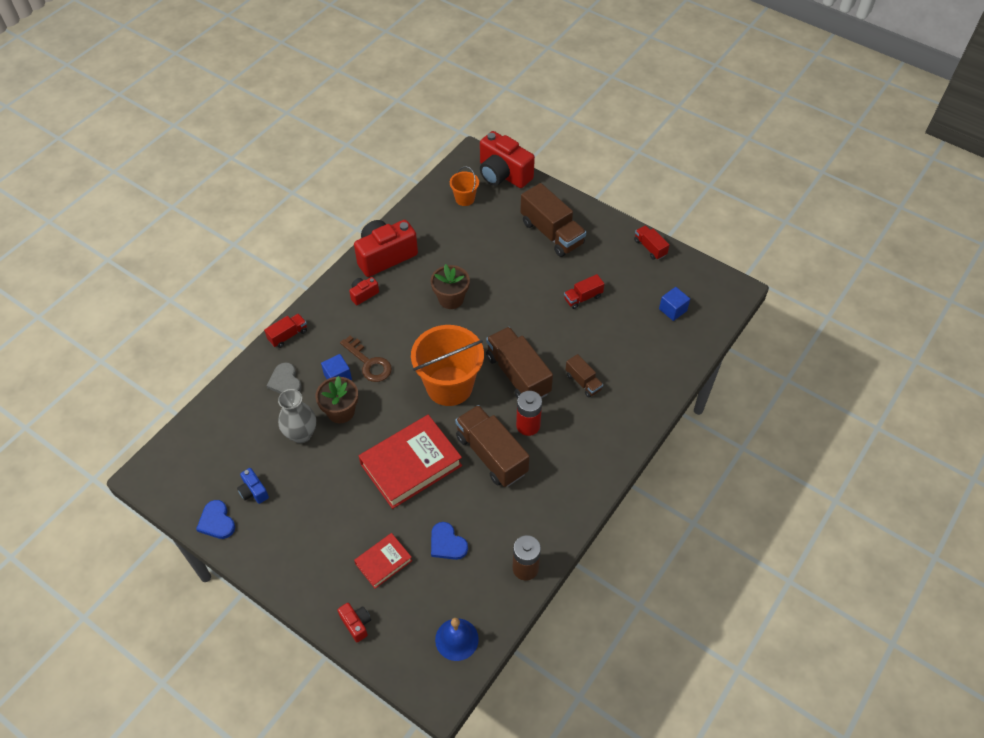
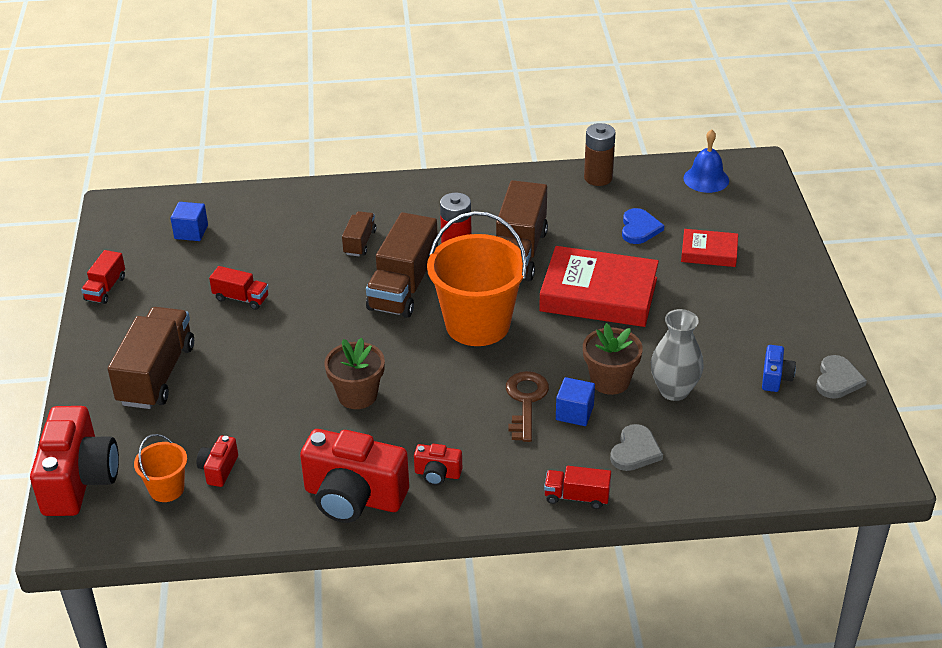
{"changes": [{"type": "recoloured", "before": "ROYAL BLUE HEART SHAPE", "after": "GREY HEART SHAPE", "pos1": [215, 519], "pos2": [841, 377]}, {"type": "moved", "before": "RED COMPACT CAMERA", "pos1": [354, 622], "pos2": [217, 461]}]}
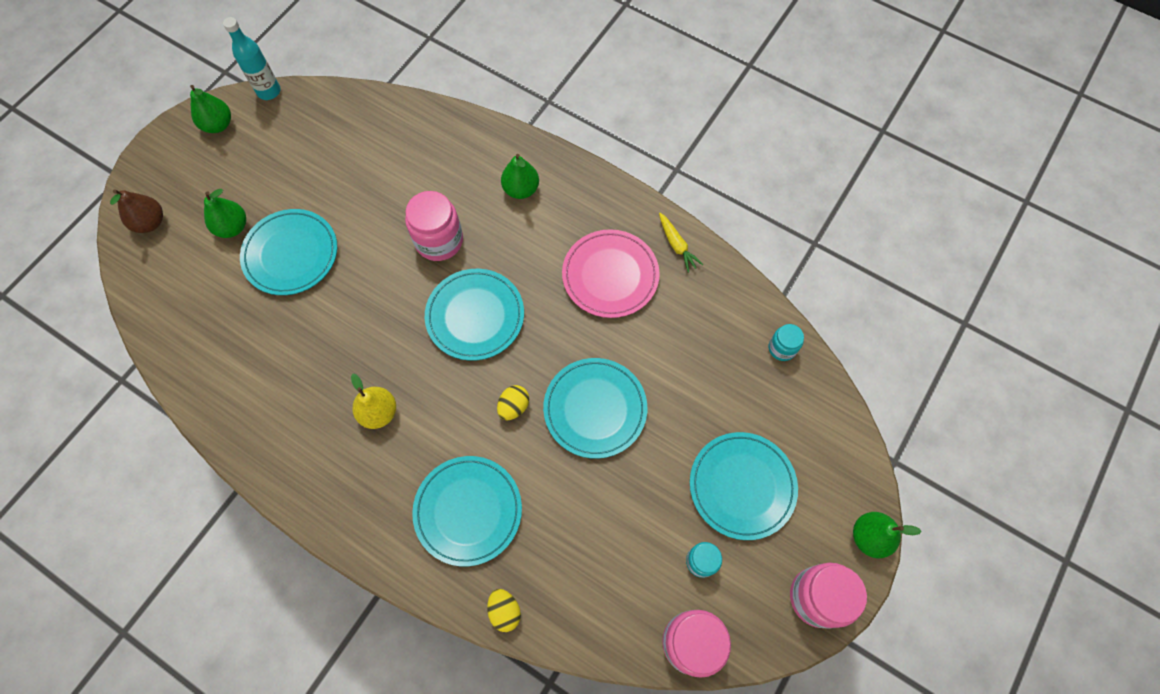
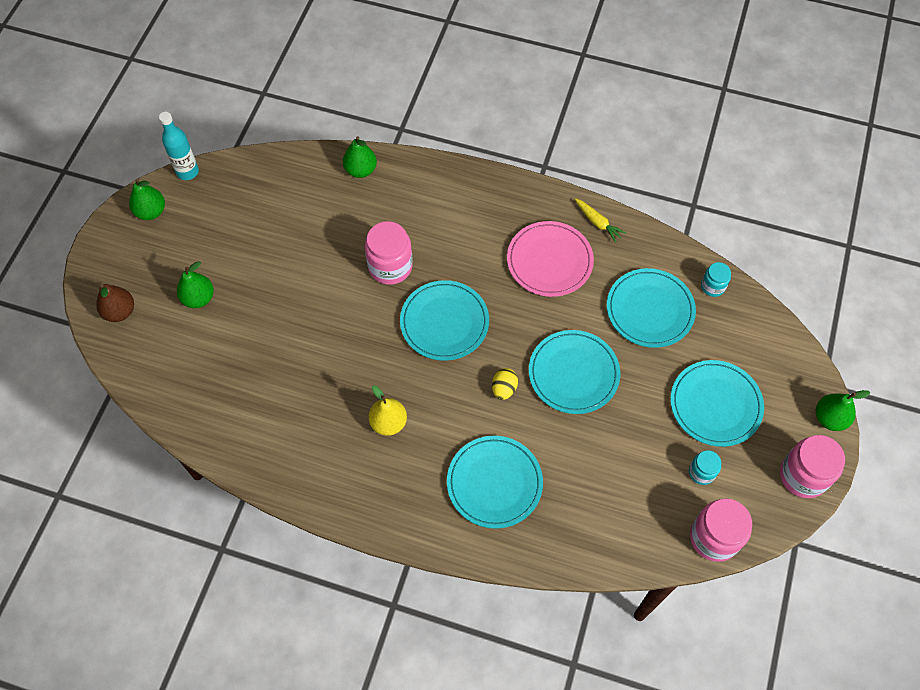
{"changes": [{"type": "moved", "before": "TEAL FLAT DISH", "pos1": [288, 252], "pos2": [651, 308]}, {"type": "removed", "before": "GOLDEN TOY EGG", "pos1": [504, 610]}, {"type": "moved", "before": "GREEN PEAR FRUIT", "pos1": [520, 176], "pos2": [360, 157]}]}
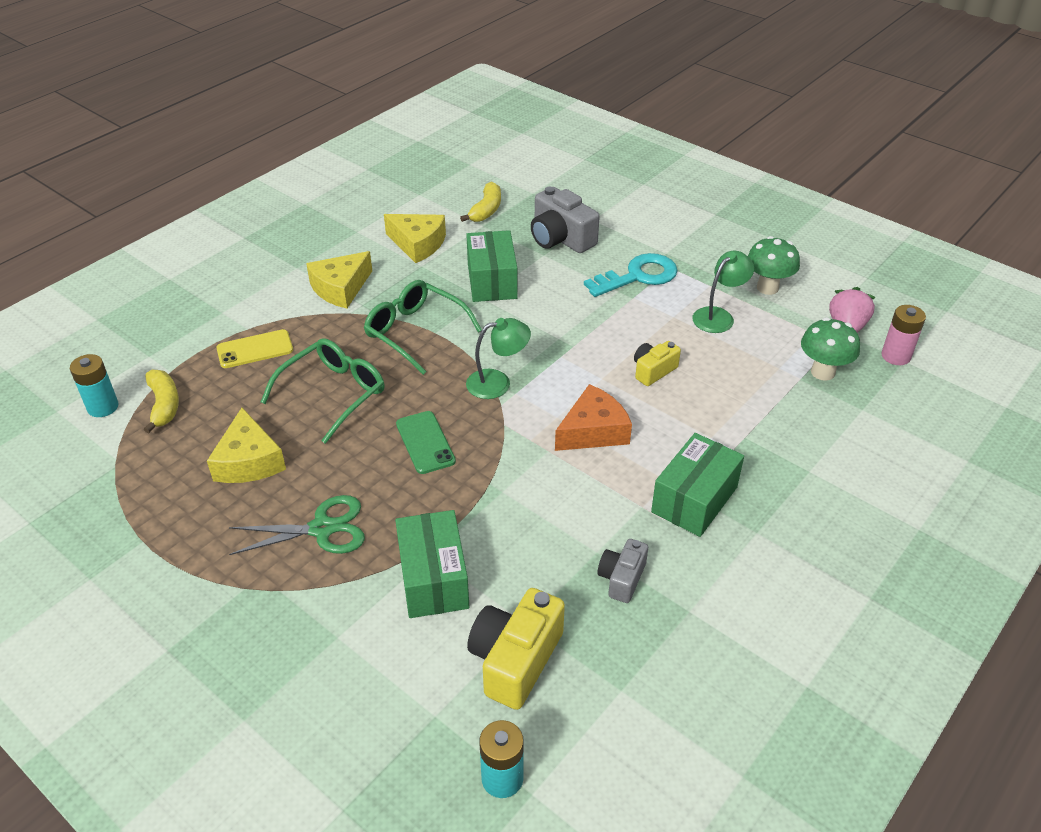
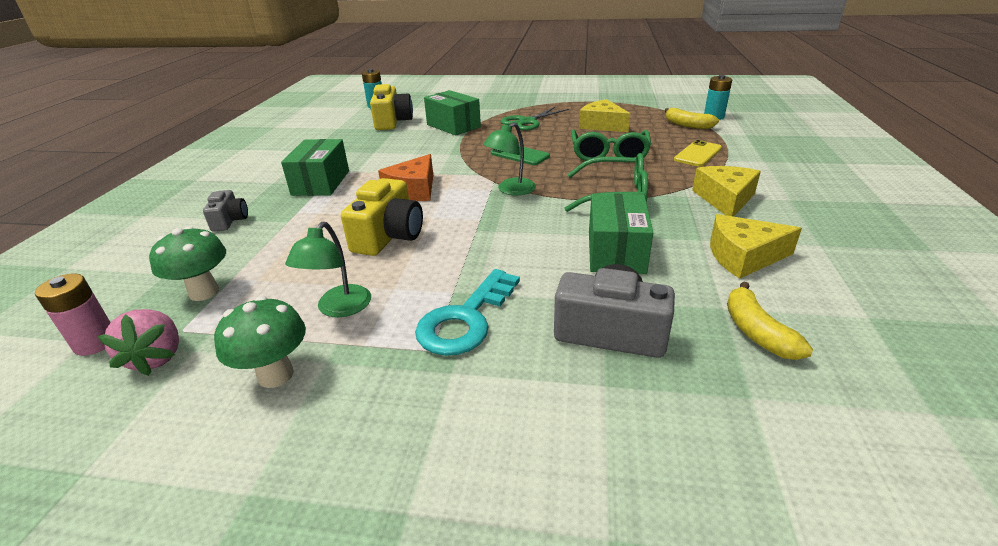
{"changes": [{"type": "turned", "before": "GREEN PARCEL", "pos1": [492, 266], "pos2": [621, 234], "turn": 45}, {"type": "moved", "before": "GREY COMPACT CAMERA", "pos1": [623, 571], "pos2": [225, 210]}, {"type": "resized", "before": "GOLDEN COMPACT CAMERA", "pos1": [657, 363], "pos2": [382, 217], "scale": 1.71}]}
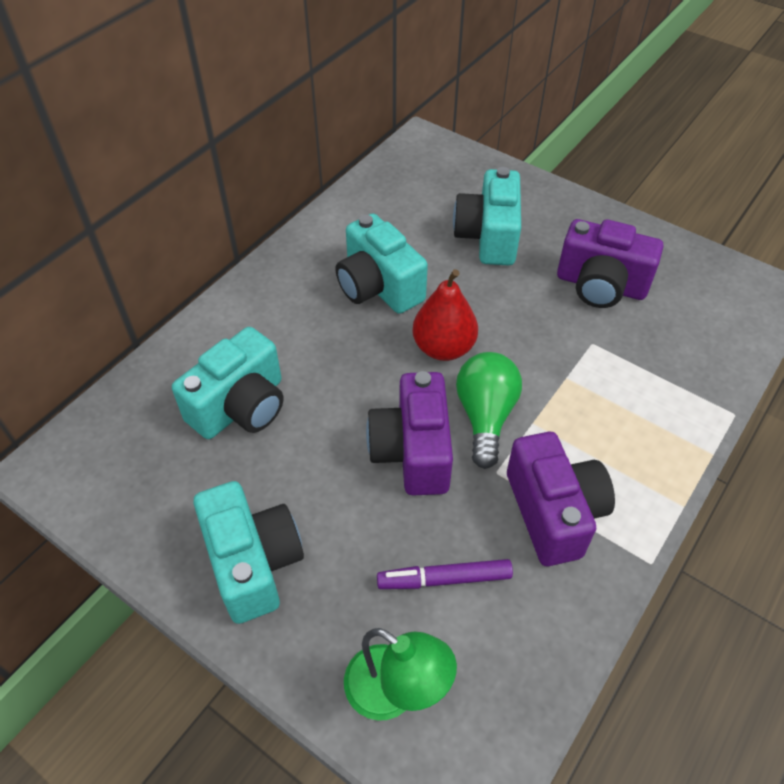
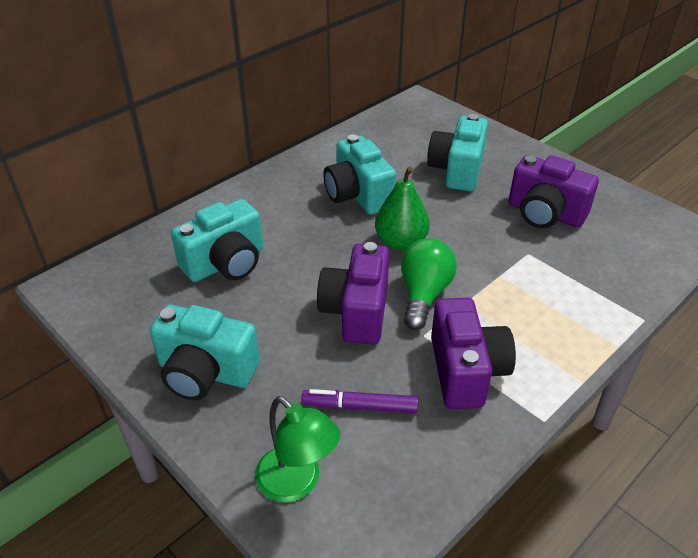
{"changes": [{"type": "turned", "before": "TEAL COMPACT CAMERA", "pos1": [248, 552], "pos2": [205, 352], "turn": 120}, {"type": "recoloured", "before": "RED PEAR FRUIT", "after": "GREEN PEAR FRUIT", "pos1": [445, 315], "pos2": [402, 208]}]}
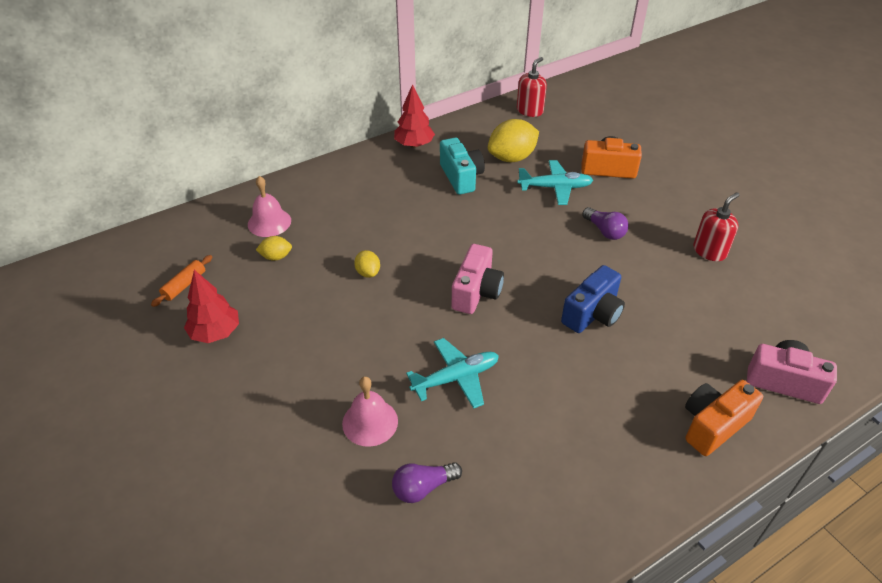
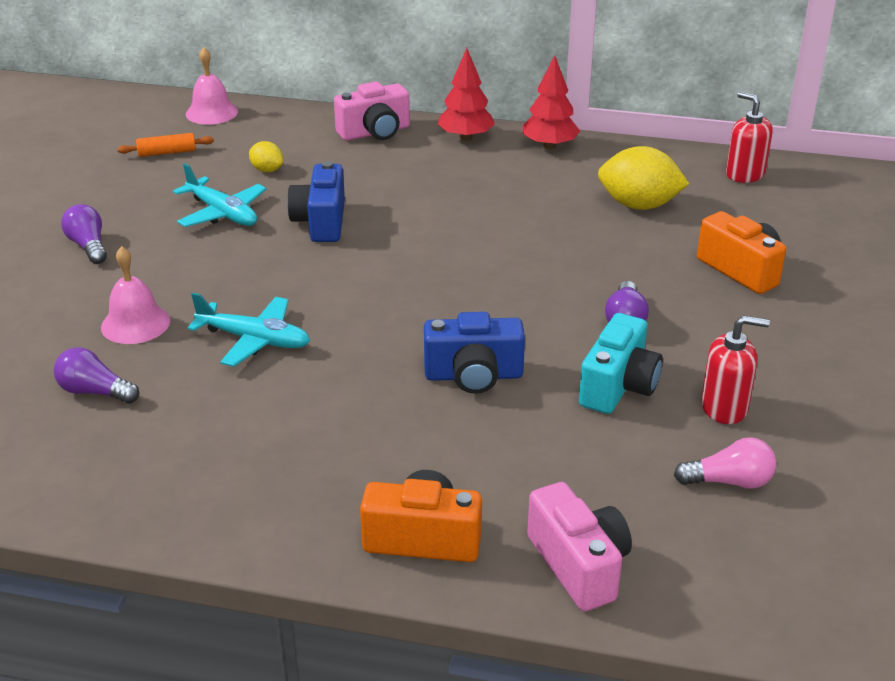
{"changes": [{"type": "moved", "before": "RED TOY TREE", "pos1": [211, 306], "pos2": [466, 94]}, {"type": "moved", "before": "PINK SCHOOL BELL", "pos1": [269, 206], "pos2": [212, 86]}, {"type": "replaced", "before": "GOLDEN CITRUS FRUIT", "after": "ROYAL BLUE COMPACT CAMERA", "pos1": [367, 264], "pos2": [316, 201]}, {"type": "moved", "before": "TEAL COMPACT CAMERA", "pos1": [462, 166], "pos2": [621, 363]}, {"type": "moved", "before": "PINK COMPACT CAMERA", "pos1": [478, 279], "pos2": [372, 111]}, {"type": "turned", "before": "RED SOAP PUMP", "pos1": [532, 87], "pos2": [749, 137], "turn": -120}, {"type": "moved", "before": "TEAL TOY PLANE", "pos1": [555, 182], "pos2": [220, 195]}, {"type": "added", "after": "VIOLET BULB", "pos2": [84, 234]}, {"type": "added", "after": "PINK BULB", "pos2": [725, 463]}]}
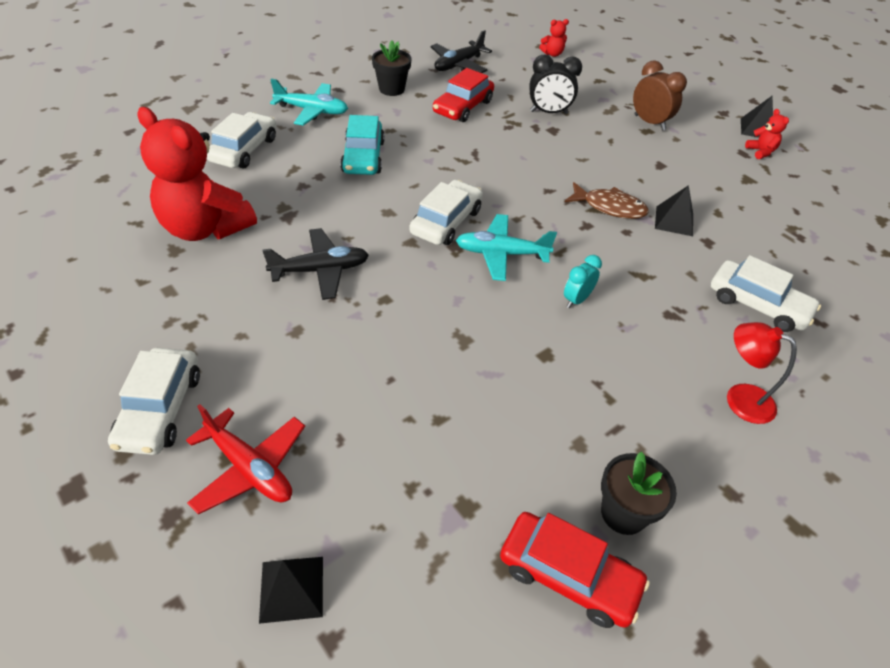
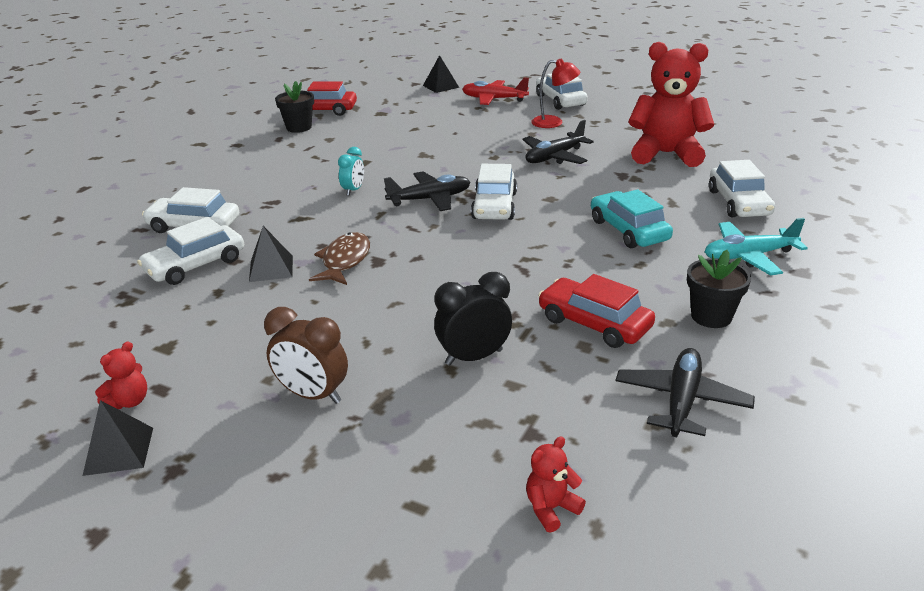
{"changes": [{"type": "turned", "before": "RED TOY CAR", "pos1": [463, 95], "pos2": [596, 311], "turn": -60}, {"type": "recoloured", "before": "TEAL TOY PLANE", "after": "EBONY TOY PLANE", "pos1": [506, 247], "pos2": [427, 191]}, {"type": "turned", "before": "RUSSET FISH FIGURE", "pos1": [607, 200], "pos2": [339, 258], "turn": 105}, {"type": "moved", "before": "RED READING LAMP", "pos1": [762, 373], "pos2": [555, 93]}, {"type": "turned", "before": "RED STUFFED BEAR", "pos1": [767, 134], "pos2": [121, 375], "turn": -105}, {"type": "added", "after": "WHITE TOY CAR", "pos2": [190, 251]}]}
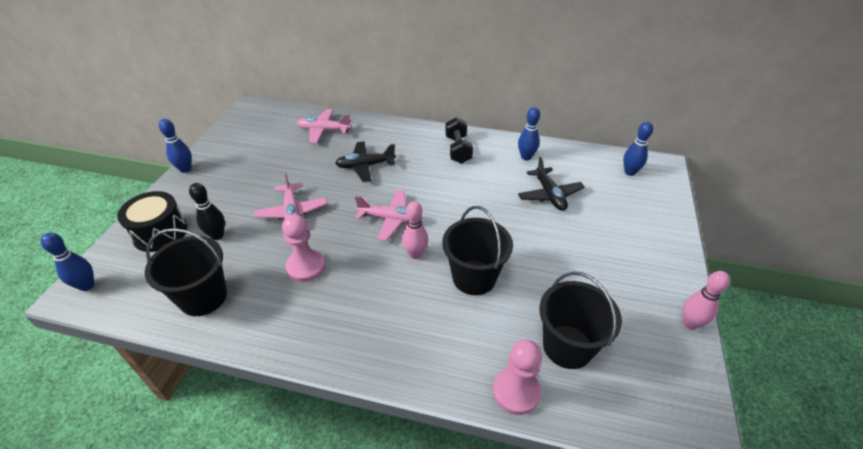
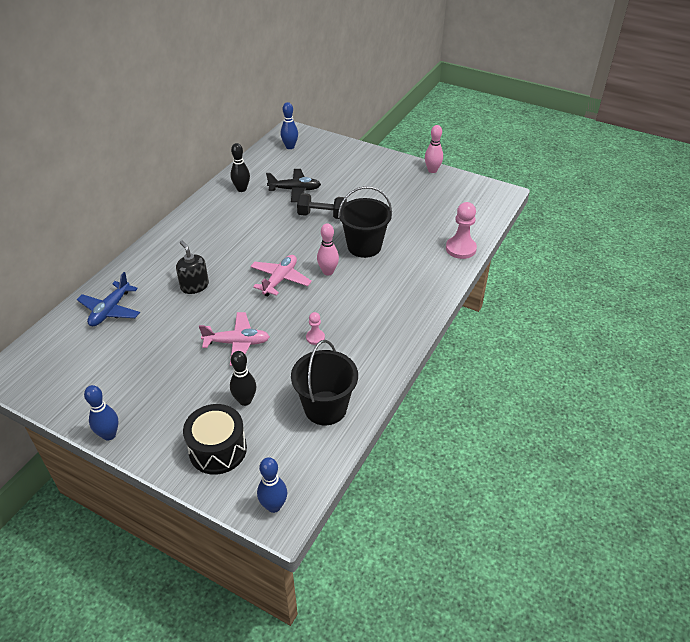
{"changes": [{"type": "resized", "before": "PINK GAME PAWN", "pos1": [303, 248], "pos2": [315, 328], "scale": 0.54}, {"type": "recoloured", "before": "PINK TOY PLANE", "after": "ROYAL BLUE TOY PLANE", "pos1": [324, 126], "pos2": [108, 299]}, {"type": "replaced", "before": "EBONY TOY PLANE", "after": "EBONY SOAP PUMP", "pos1": [365, 161], "pos2": [192, 267]}, {"type": "moved", "before": "EBONY FREE WEIGHT", "pos1": [459, 140], "pos2": [322, 206]}, {"type": "recoloured", "before": "ROYAL BLUE SKITTLE", "after": "EBONY SKITTLE", "pos1": [529, 133], "pos2": [240, 167]}, {"type": "removed", "before": "EBONY BUCKET", "pos1": [581, 320]}]}
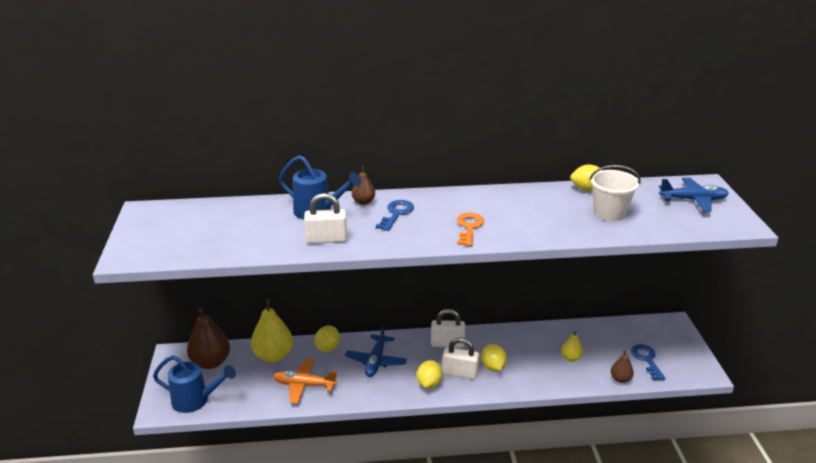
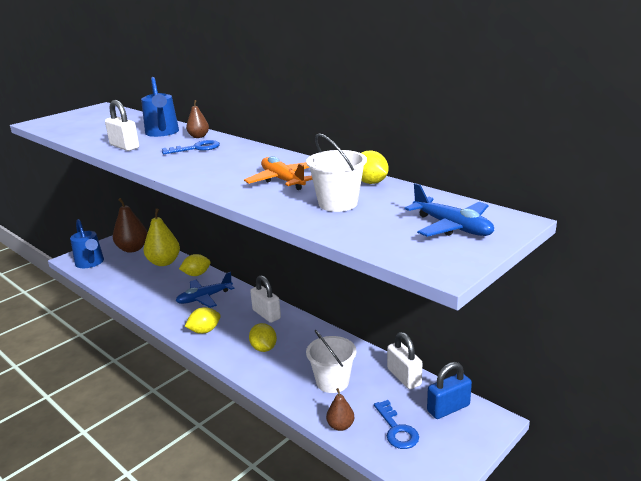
{"changes": [{"type": "moved", "before": "BRIGHT ORANGE TOY PLANE", "pos1": [305, 381], "pos2": [278, 173]}, {"type": "moved", "before": "WHITE PADLOCK", "pos1": [460, 358], "pos2": [404, 360]}, {"type": "removed", "before": "BRIGHT ORANGE KEY", "pos1": [470, 229]}, {"type": "turned", "before": "GOLDEN CITRUS FRUIT", "pos1": [494, 357], "pos2": [263, 337], "turn": -60}, {"type": "replaced", "before": "GOLDEN PEAR FRUIT", "after": "WHITE BUCKET", "pos1": [572, 346], "pos2": [331, 361]}, {"type": "turned", "before": "ROYAL BLUE KEY", "pos1": [648, 362], "pos2": [396, 424], "turn": 120}, {"type": "added", "after": "ROYAL BLUE PADLOCK", "pos2": [449, 390]}]}
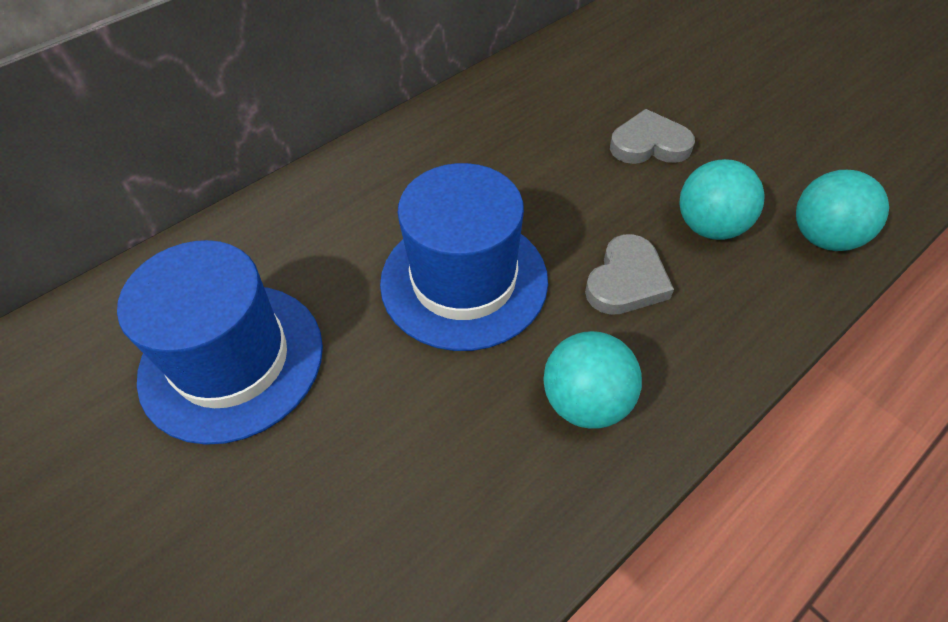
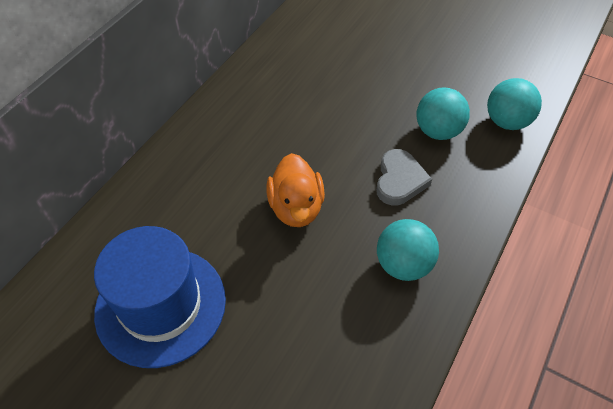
{"changes": [{"type": "replaced", "before": "ROYAL BLUE TOP HAT", "after": "BRIGHT ORANGE RUBBER DUCK", "pos1": [464, 257], "pos2": [295, 190]}, {"type": "removed", "before": "GREY HEART SHAPE", "pos1": [652, 136]}]}
